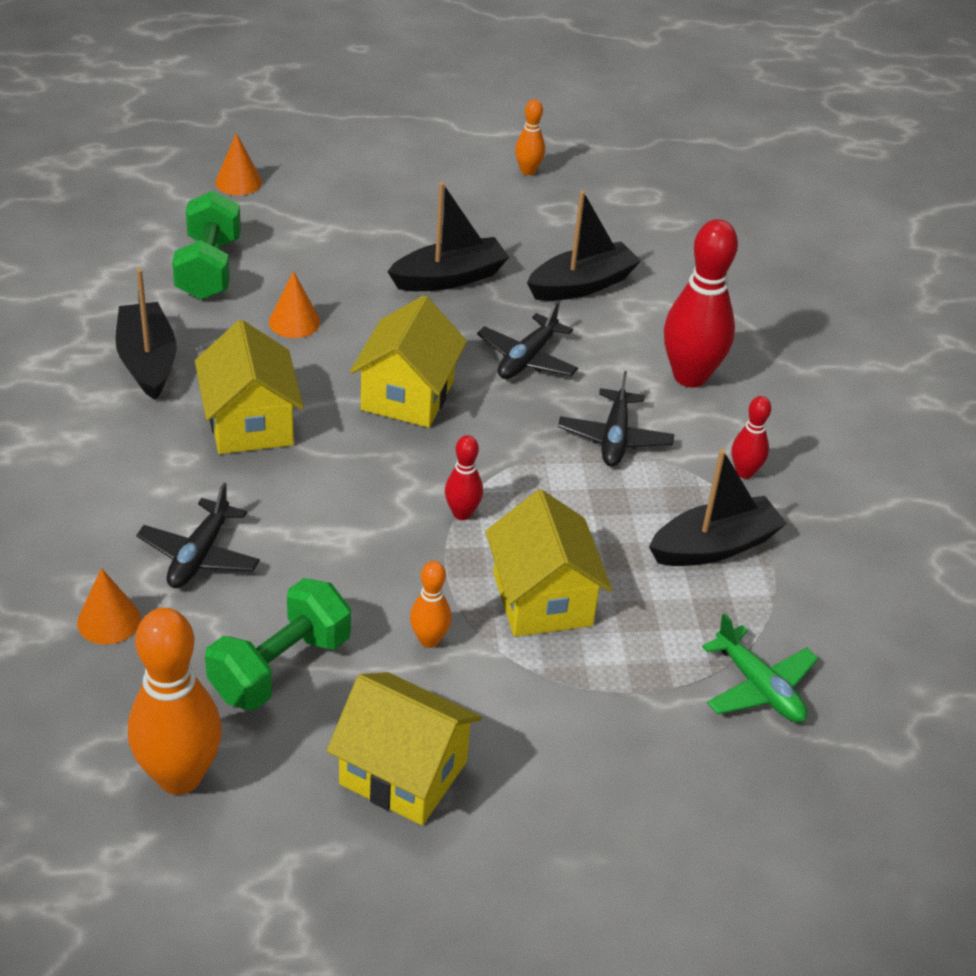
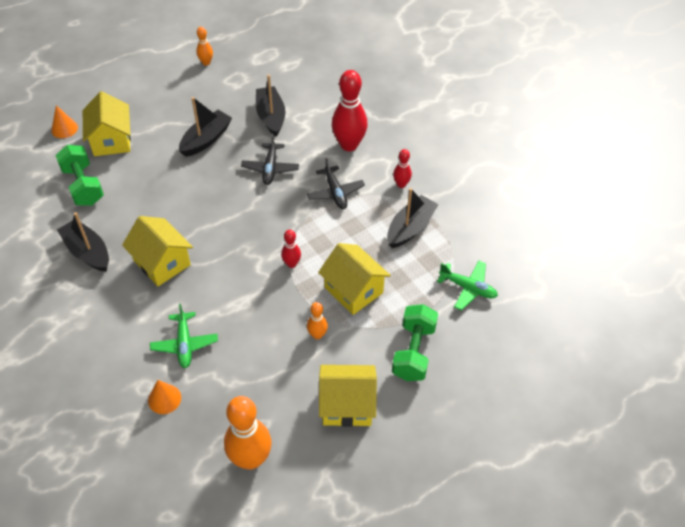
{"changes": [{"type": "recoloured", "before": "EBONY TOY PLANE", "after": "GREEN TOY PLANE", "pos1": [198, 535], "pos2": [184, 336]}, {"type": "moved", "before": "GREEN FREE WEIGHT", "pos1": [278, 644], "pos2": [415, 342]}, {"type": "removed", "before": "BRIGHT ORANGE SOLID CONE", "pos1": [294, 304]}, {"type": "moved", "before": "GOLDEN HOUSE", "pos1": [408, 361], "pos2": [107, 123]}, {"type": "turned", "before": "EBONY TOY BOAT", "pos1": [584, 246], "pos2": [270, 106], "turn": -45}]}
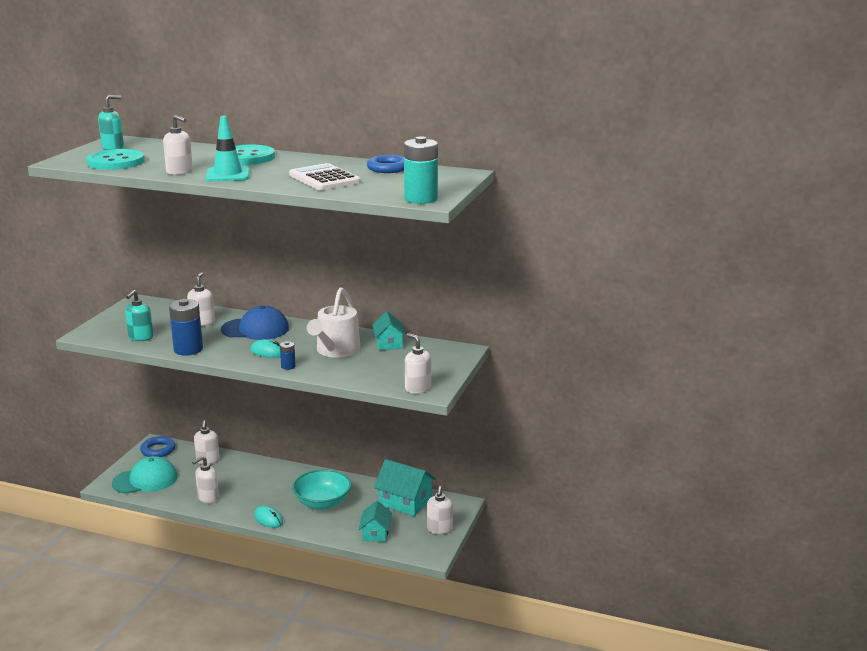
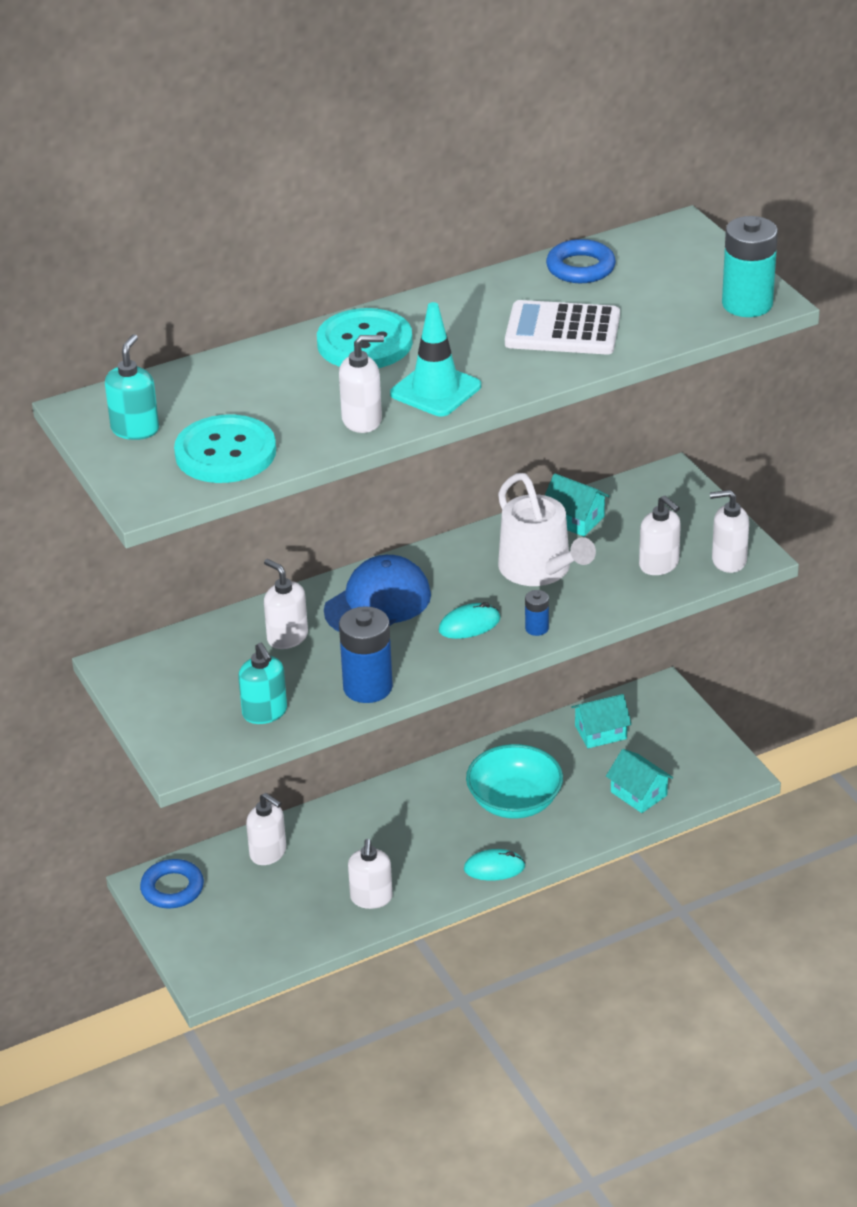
{"changes": [{"type": "removed", "before": "TEAL PEAKED CAP", "pos1": [144, 475]}, {"type": "resized", "before": "TEAL HOUSE", "pos1": [405, 487], "pos2": [601, 721], "scale": 0.64}, {"type": "moved", "before": "WHITE SOAP PUMP", "pos1": [440, 510], "pos2": [660, 535]}]}
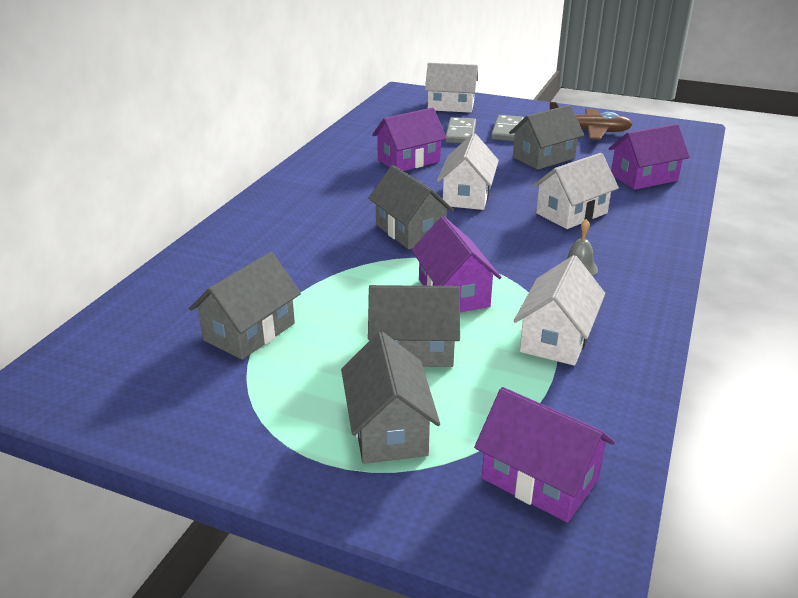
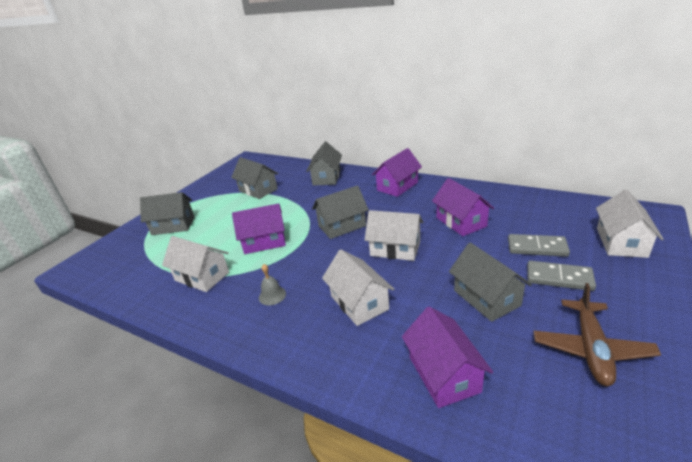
{"changes": [{"type": "moved", "before": "GREY HOUSE", "pos1": [414, 326], "pos2": [324, 164]}, {"type": "moved", "before": "VIOLET HOUSE", "pos1": [544, 455], "pos2": [397, 172]}]}
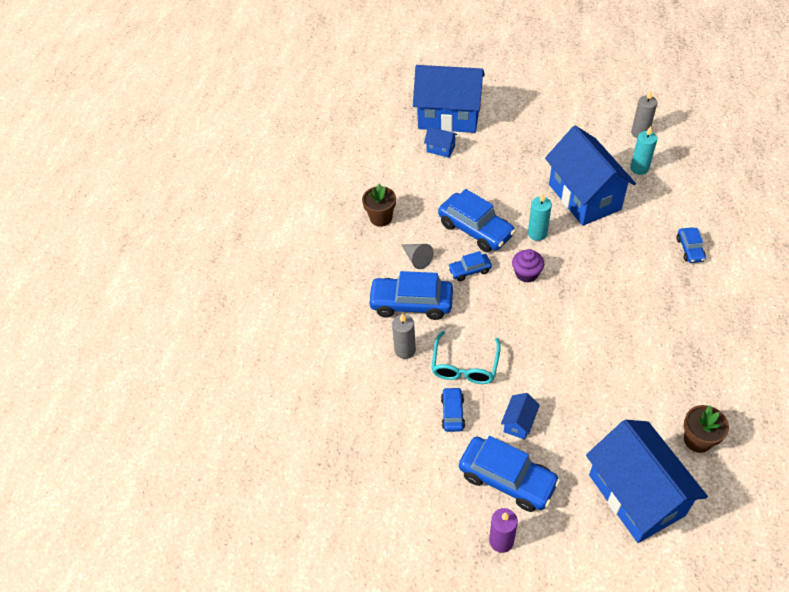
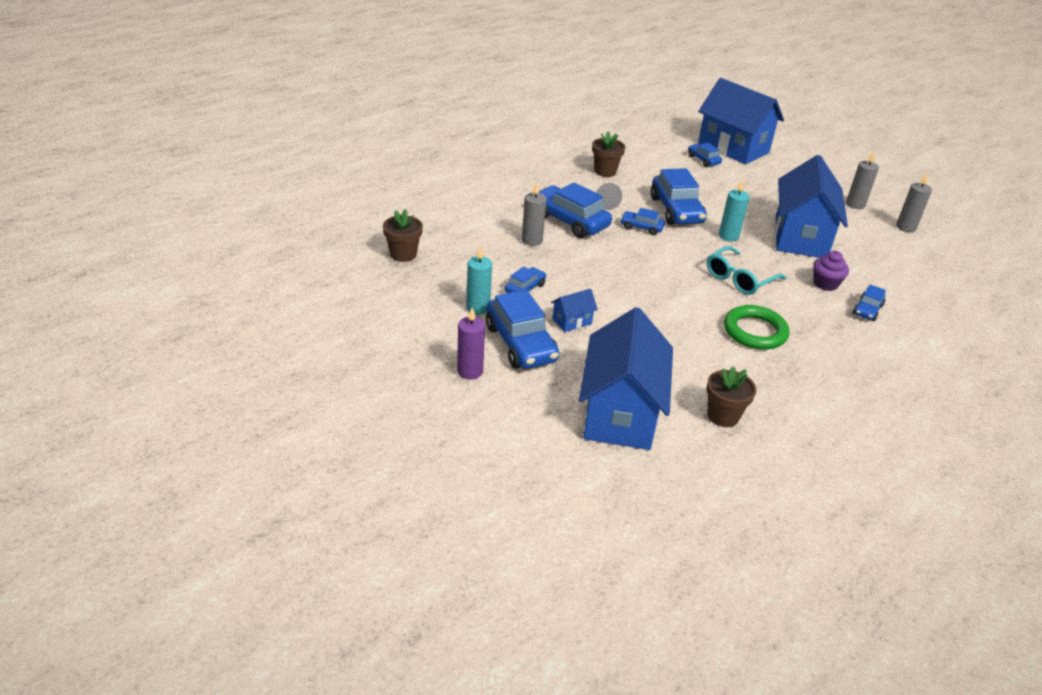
{"changes": [{"type": "replaced", "before": "ROYAL BLUE HOUSE", "after": "ROYAL BLUE TOY CAR", "pos1": [440, 142], "pos2": [705, 155]}, {"type": "moved", "before": "TEAL SPECTACLES", "pos1": [466, 357], "pos2": [746, 270]}, {"type": "moved", "before": "VIOLET CUPCAKE", "pos1": [528, 266], "pos2": [831, 271]}, {"type": "moved", "before": "TEAL WAX CANDLE", "pos1": [643, 150], "pos2": [479, 280]}, {"type": "added", "after": "RUSSET FLOWER POT", "pos2": [403, 235]}, {"type": "added", "after": "GREEN HOOP", "pos2": [756, 327]}, {"type": "added", "after": "GREY WAX CANDLE", "pos2": [862, 180]}]}
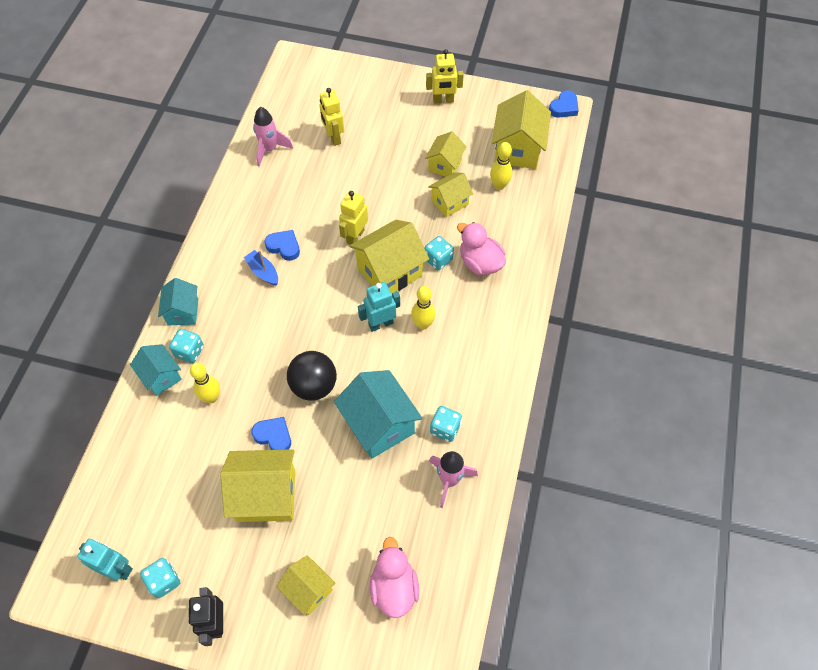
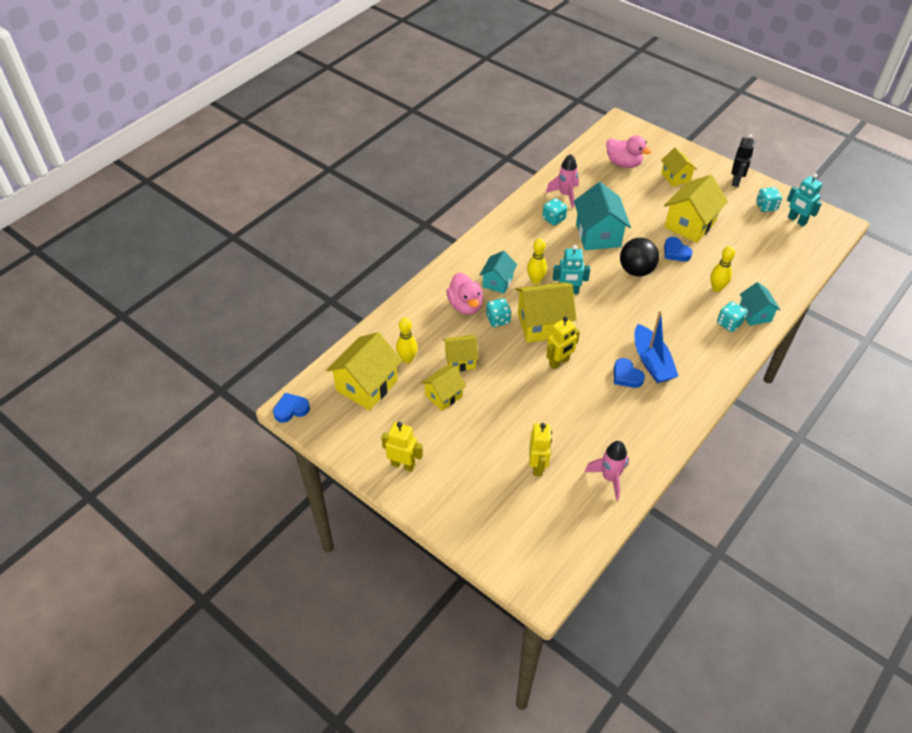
{"changes": [{"type": "moved", "before": "TEAL HOUSE", "pos1": [178, 301], "pos2": [498, 272]}, {"type": "turned", "before": "GOLDEN HOUSE", "pos1": [257, 485], "pos2": [696, 209], "turn": -75}, {"type": "resized", "before": "ROYAL BLUE TOY BOAT", "pos1": [261, 267], "pos2": [656, 347], "scale": 1.69}, {"type": "turned", "before": "PINK RUBBER DUCK", "pos1": [394, 577], "pos2": [629, 151], "turn": -75}]}
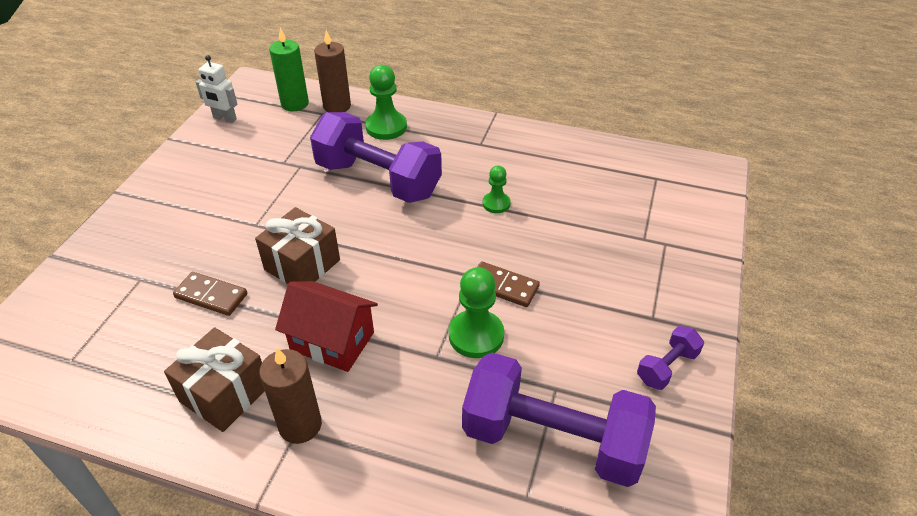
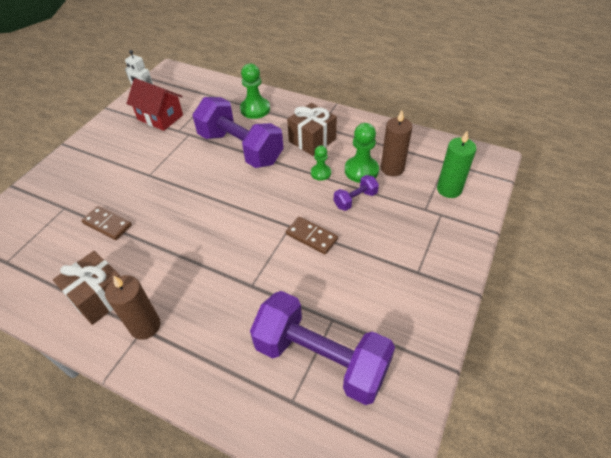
{"changes": [{"type": "moved", "before": "RUSSET WRAPPED GIFT", "pos1": [297, 245], "pos2": [312, 129]}, {"type": "moved", "before": "GREEN WAX CANDLE", "pos1": [289, 69], "pos2": [457, 164]}, {"type": "moved", "before": "RED HOUSE", "pos1": [326, 326], "pos2": [154, 104]}, {"type": "moved", "before": "RUSSET WAX CANDLE", "pos1": [332, 71], "pos2": [397, 143]}, {"type": "moved", "before": "GREEN GAME PAWN", "pos1": [476, 312], "pos2": [362, 153]}, {"type": "moved", "before": "VIOLET FREE WEIGHT", "pos1": [670, 358], "pos2": [356, 193]}]}
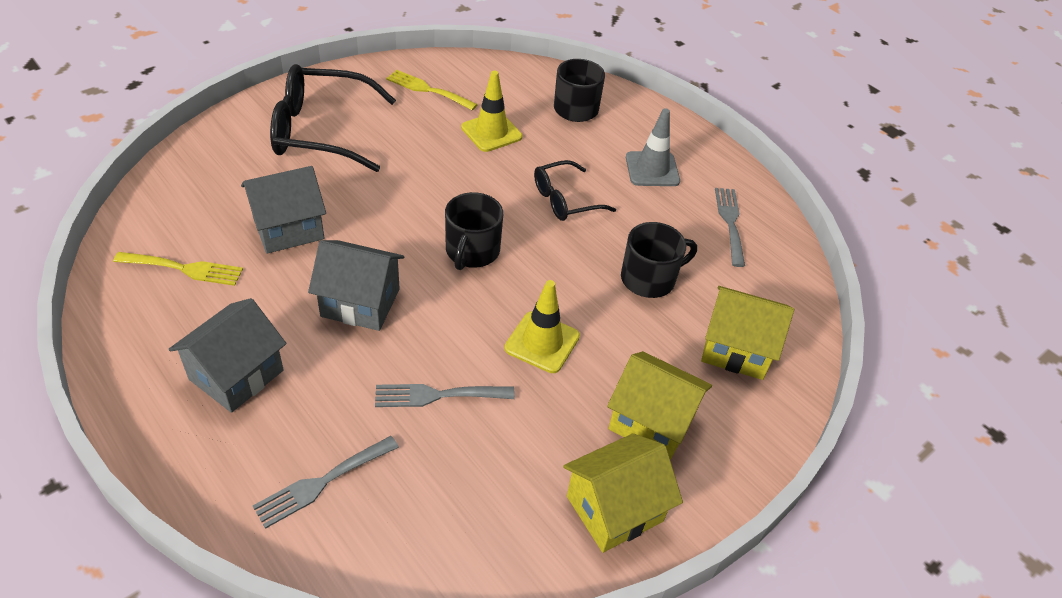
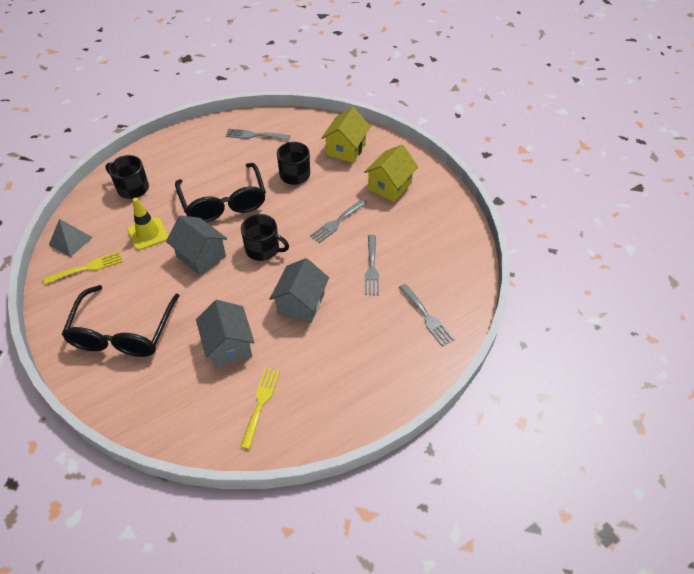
{"changes": [{"type": "moved", "before": "GREY HOUSE", "pos1": [227, 355], "pos2": [196, 246]}, {"type": "turned", "before": "GOLDEN DINNER FORK", "pos1": [432, 90], "pos2": [83, 268], "turn": -150}, {"type": "replaced", "before": "GOLDEN ROAD CONE", "after": "GREY DINNER FORK", "pos1": [542, 326], "pos2": [338, 221]}, {"type": "resized", "before": "EBONY SPECTACLES", "pos1": [575, 190], "pos2": [220, 192], "scale": 1.76}, {"type": "removed", "before": "GOLDEN HOUSE", "pos1": [623, 493]}, {"type": "removed", "before": "GREY ROAD CONE", "pos1": [653, 147]}, {"type": "added", "after": "GREY PYRAMID", "pos2": [71, 238]}]}
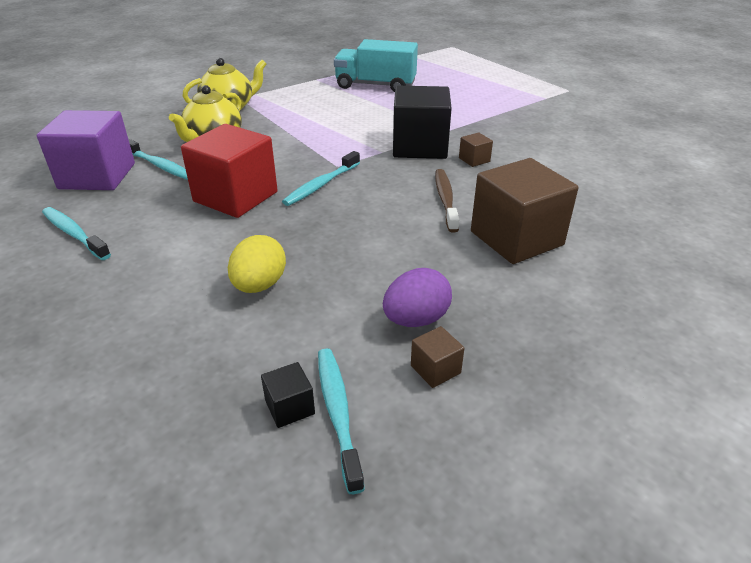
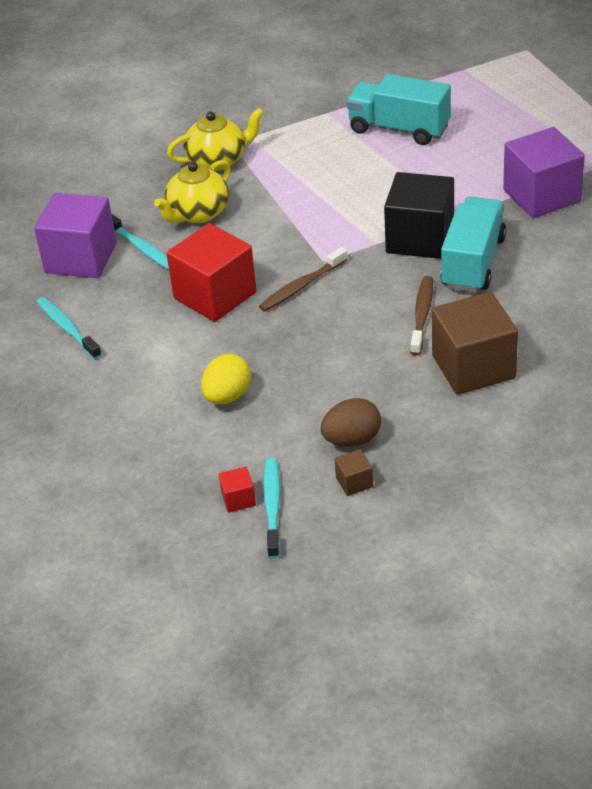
{"changes": [{"type": "recoloured", "before": "EBONY CUBE", "after": "RED CUBE", "pos1": [288, 395], "pos2": [237, 489]}, {"type": "recoloured", "before": "TEAL TOOTHBRUSH", "after": "RUSSET TOOTHBRUSH", "pos1": [321, 178], "pos2": [303, 279]}, {"type": "recoloured", "before": "VIOLET TOY EGG", "after": "RUSSET TOY EGG", "pos1": [417, 297], "pos2": [351, 422]}, {"type": "replaced", "before": "RUSSET CUBE", "after": "TEAL LORRY", "pos1": [476, 149], "pos2": [473, 244]}, {"type": "added", "after": "VIOLET CUBE", "pos2": [544, 172]}]}
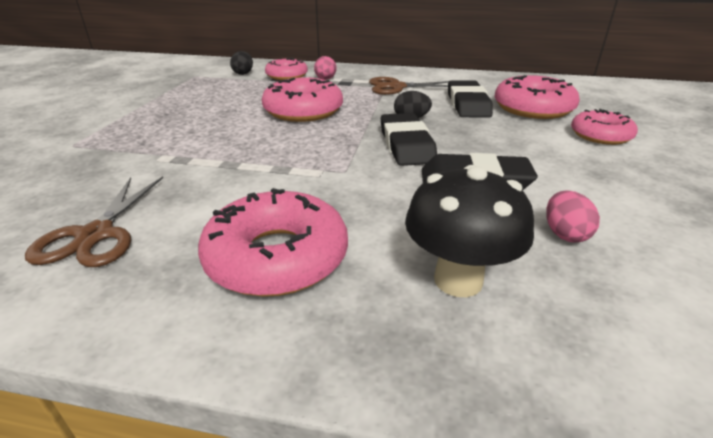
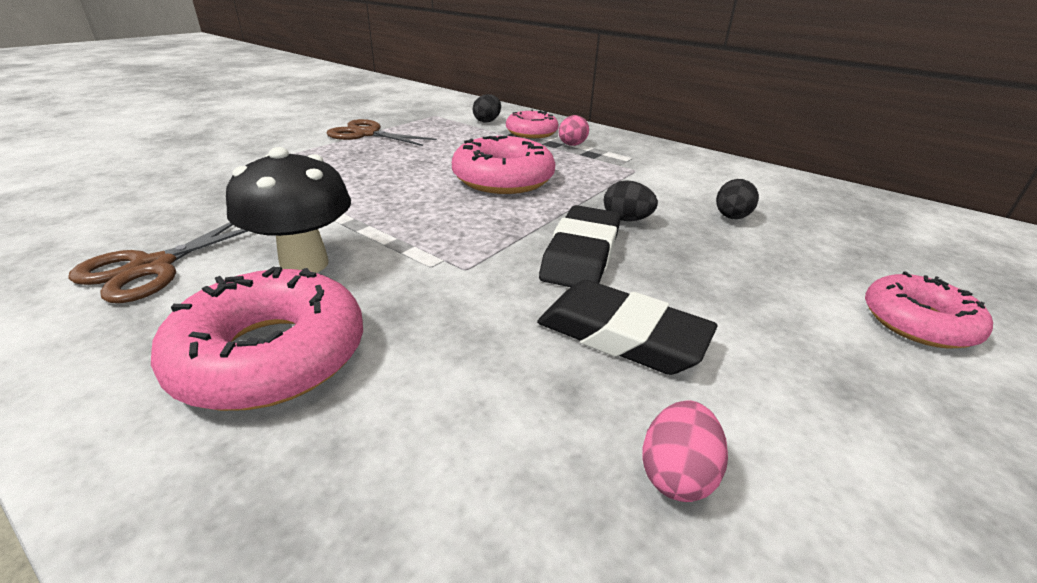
{"changes": [{"type": "moved", "before": "RUSSET PAIR OF SCISSORS", "pos1": [409, 86], "pos2": [382, 132]}, {"type": "moved", "before": "EBONY TOADSTOOL", "pos1": [469, 231], "pos2": [288, 210]}, {"type": "replaced", "before": "EBONY PENCIL ERASER", "after": "EBONY TOY EGG", "pos1": [470, 98], "pos2": [737, 199]}, {"type": "removed", "before": "PINK DONUT", "pos1": [537, 97]}]}
